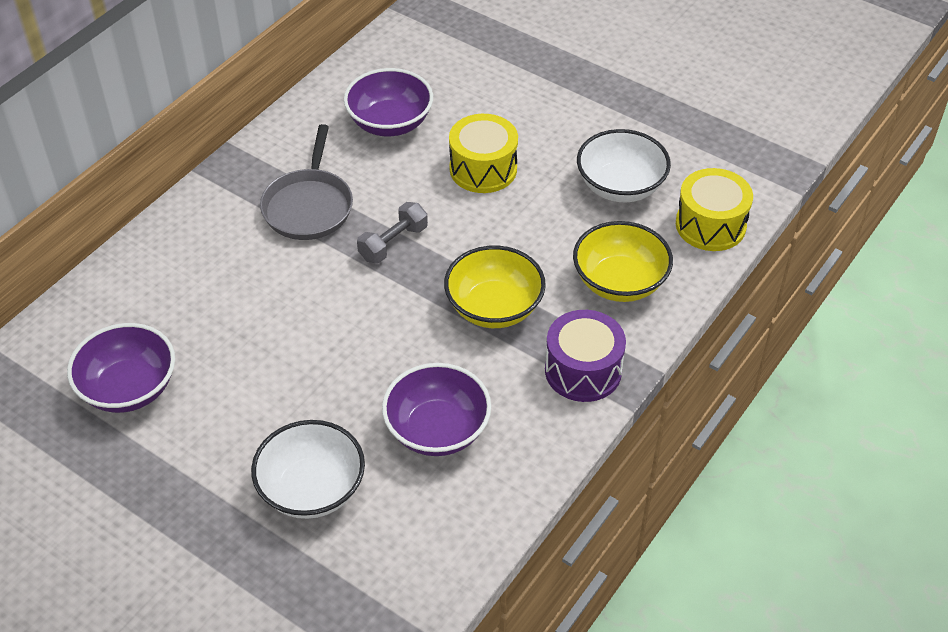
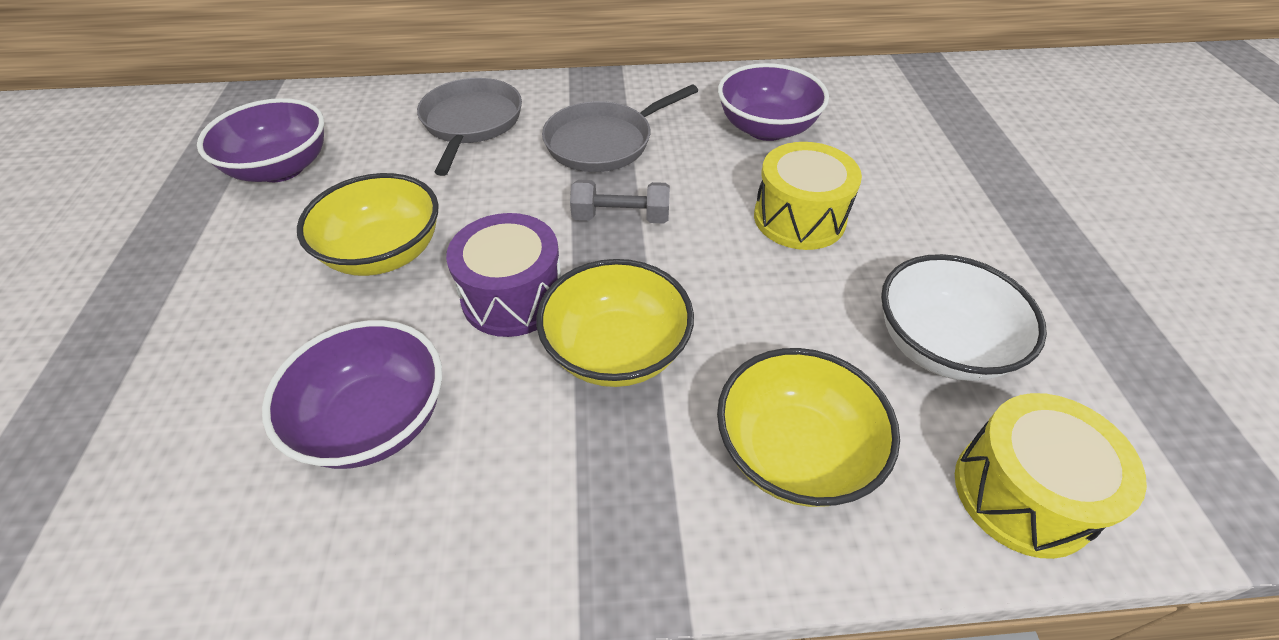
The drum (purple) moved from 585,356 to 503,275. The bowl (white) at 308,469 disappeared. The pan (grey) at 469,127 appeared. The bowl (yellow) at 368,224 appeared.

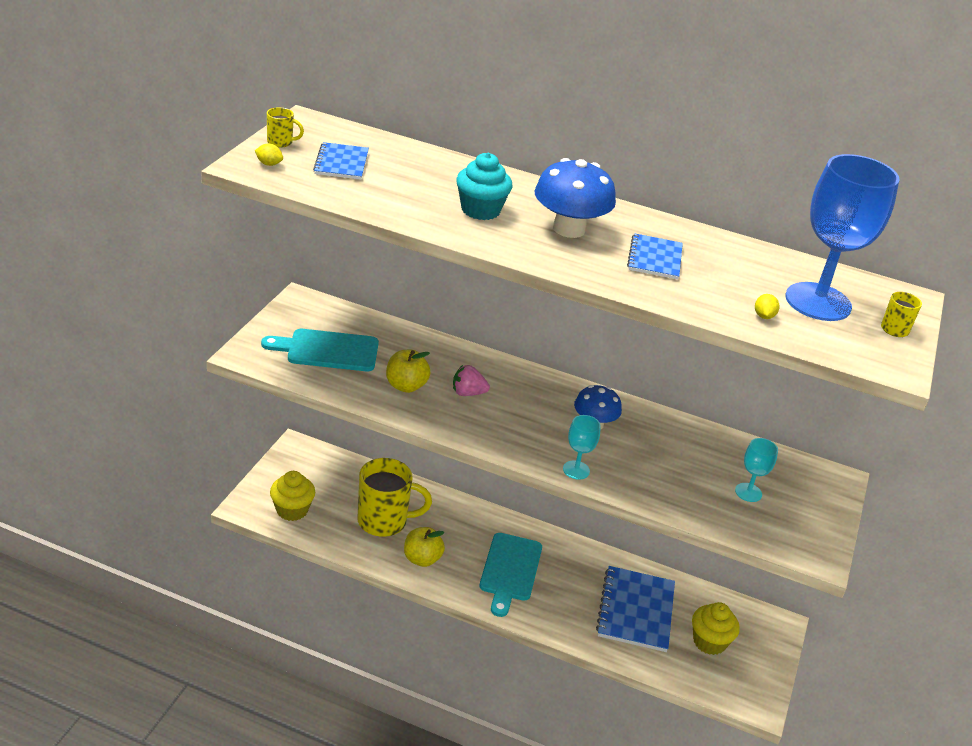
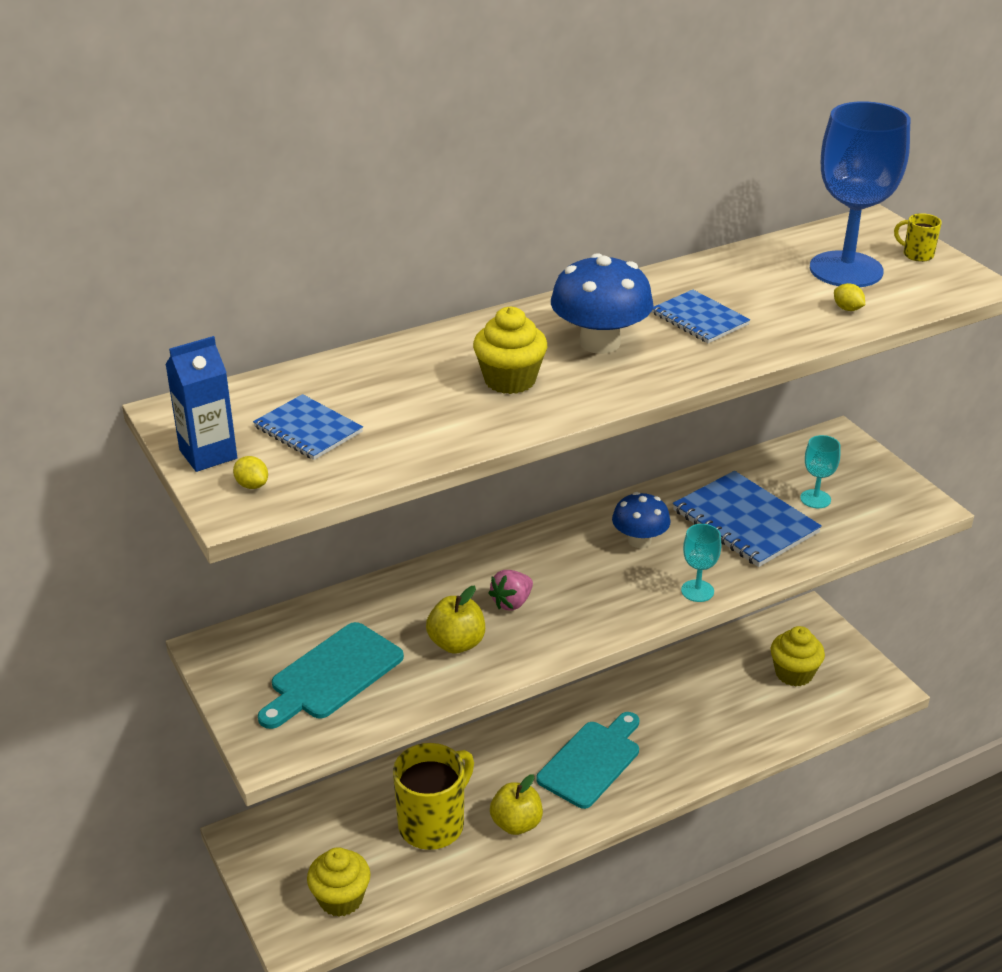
The mug (yellow) at 285,127 was replaced by the carton (blue) at 201,404. The lemon (yellow) at 269,155 turned 75 degrees clockwise. The cupcake (turquoise) at 484,186 became the cupcake (yellow) at 510,350. The cutting board (turquoise) at 510,575 turned 105 degrees counterclockwise. The notebook (blue) moved from 635,609 to 747,519.

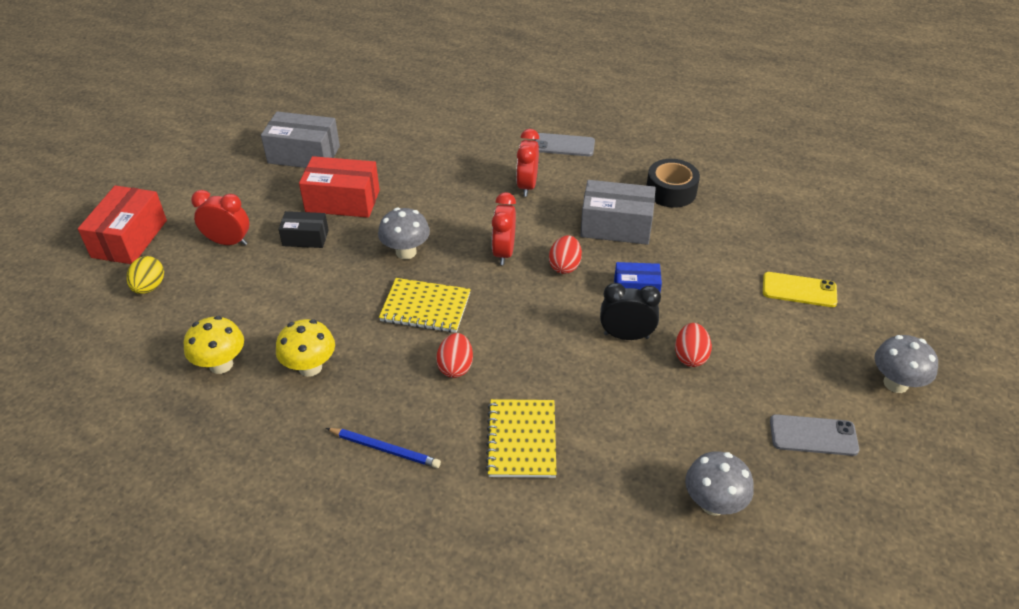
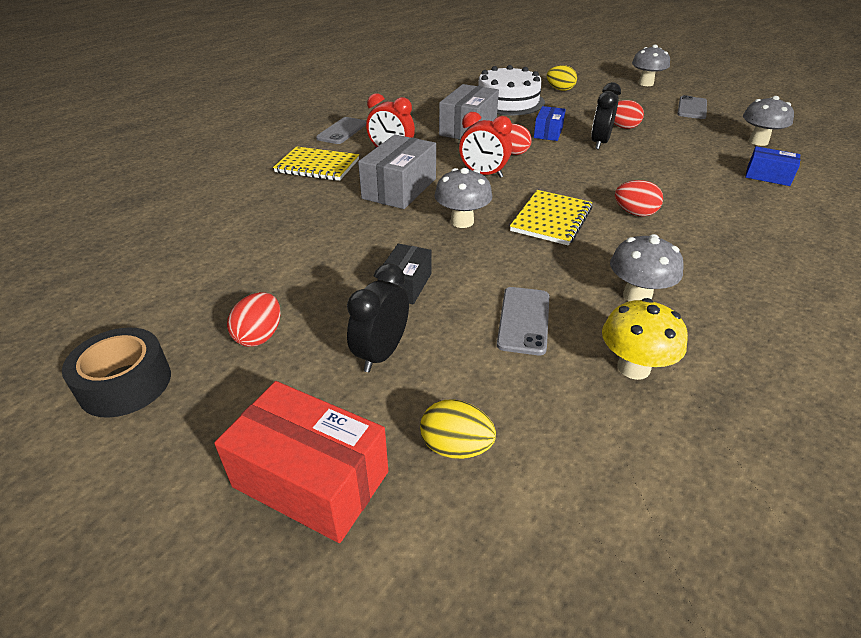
The box (grey) moved from 300,140 to 397,172. The box (red) at 339,187 disappeared. The tape (black) moved from 673,183 to 116,373. The clock (red) at 220,218 became the clock (black) at 378,317. The phone (yellow) at 800,289 was replaced by the egg (yellow) at 562,78. The mushroom (yellow) at 305,348 became the mushroom (grey) at 647,267. The notebook (yellow) moved from 521,438 to 316,163. The pencil (blue) at 383,448 disappeared. The cake (white) at 511,90 appeared. The box (blue) at 772,166 appeared. The phone (grey) at 523,321 appeared. The egg (red) at 253,319 appeared.

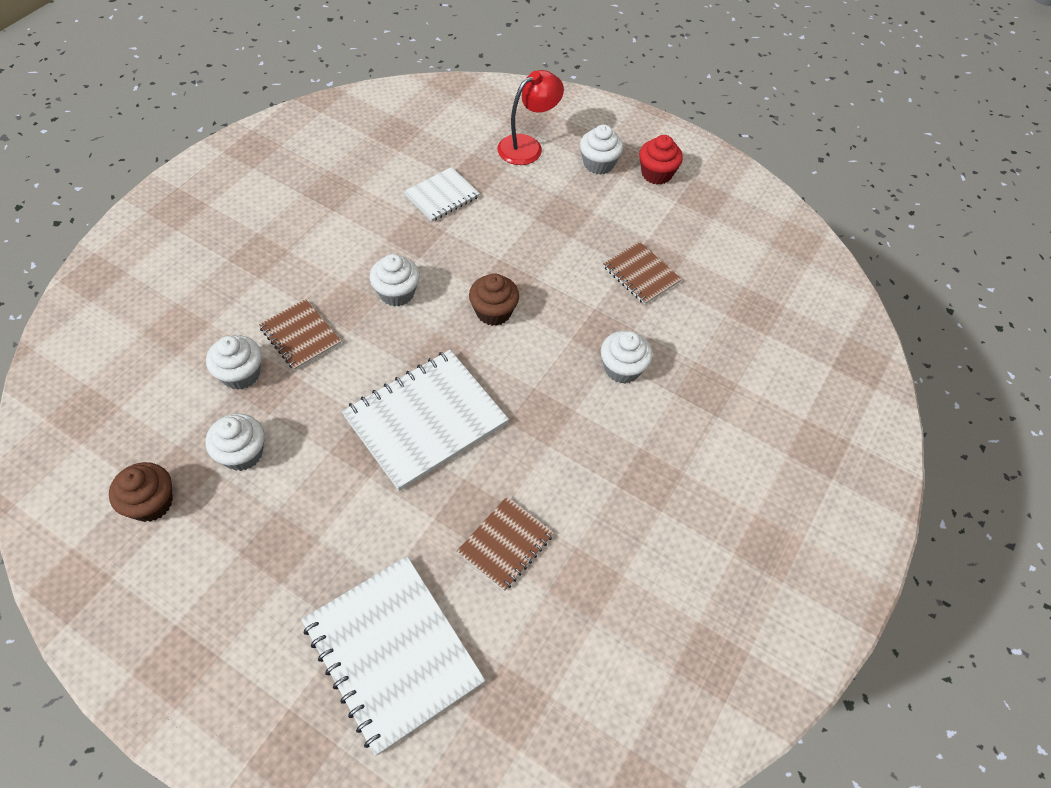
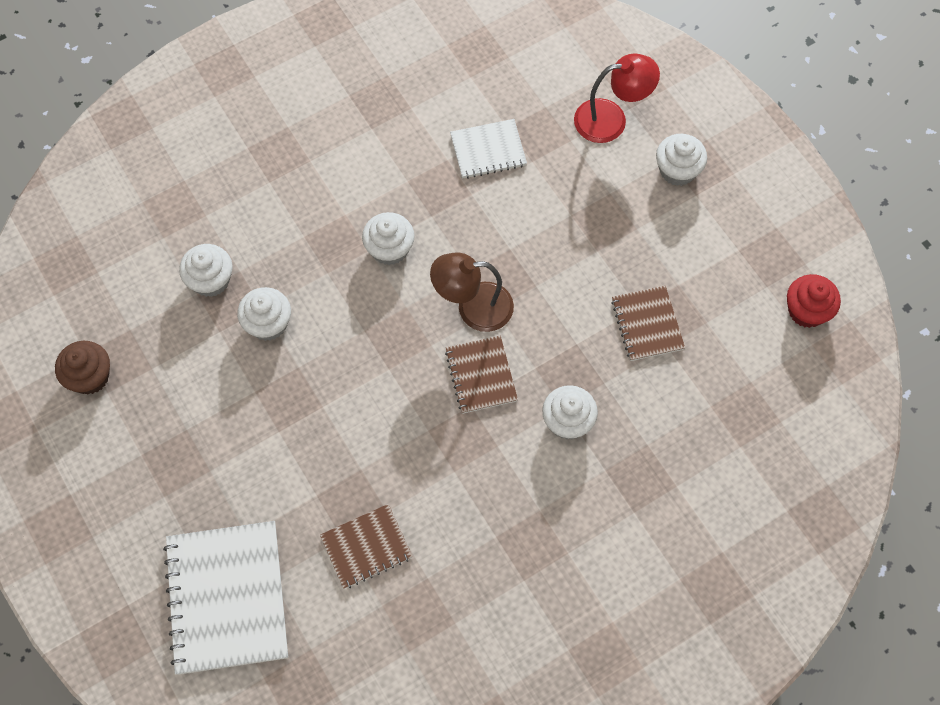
The cupcake (red) moved from 661,160 to 814,301. The cupcake (brown) at 494,299 was replaced by the lamp (brown) at 472,292. The notebook (brown) moved from 300,335 to 481,374. The notebook (white) at 425,420 disappeared. The cupcake (white) moved from 235,442 to 264,314.

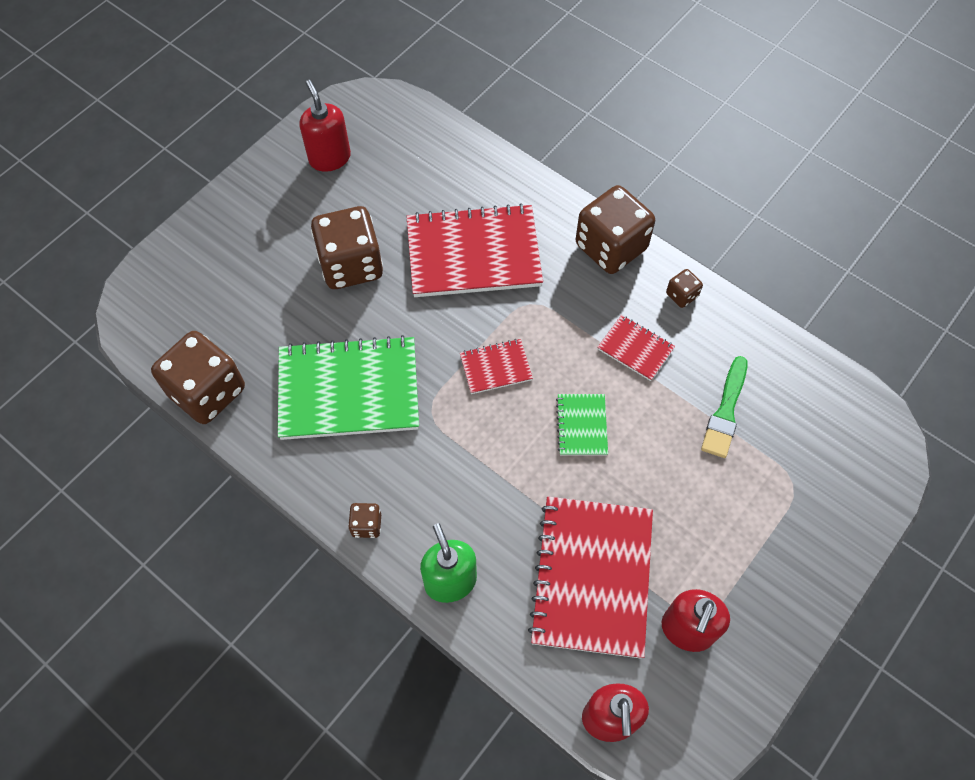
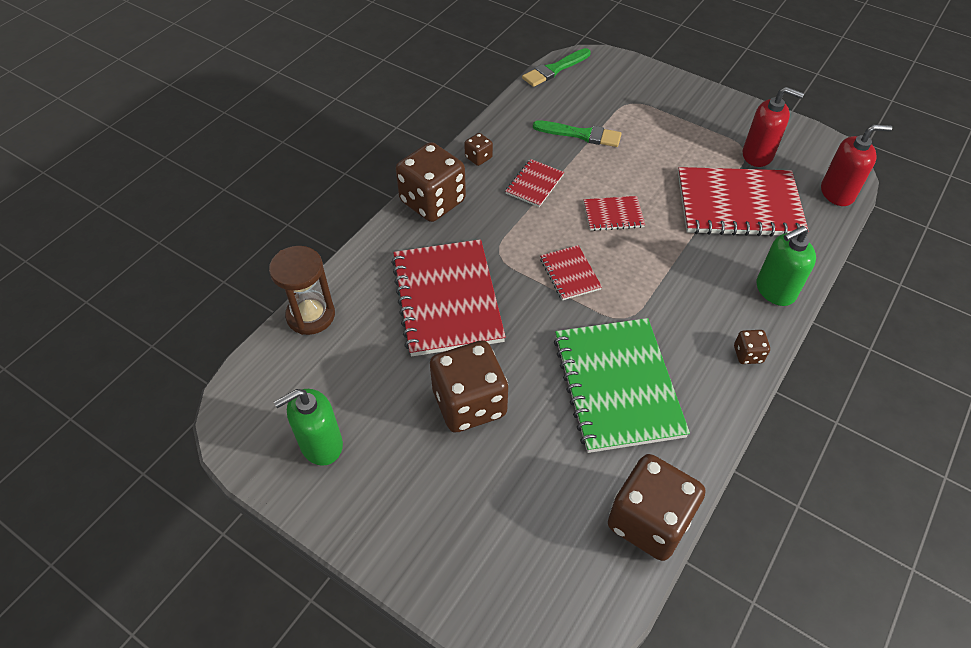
The soap dispenser (red) at 325,126 became the soap dispenser (green) at 308,427. The notebook (green) at 582,425 became the notebook (red) at 614,213. The brush (green) at 556,67 appeared. The hourglass (brown) at 302,290 appeared.

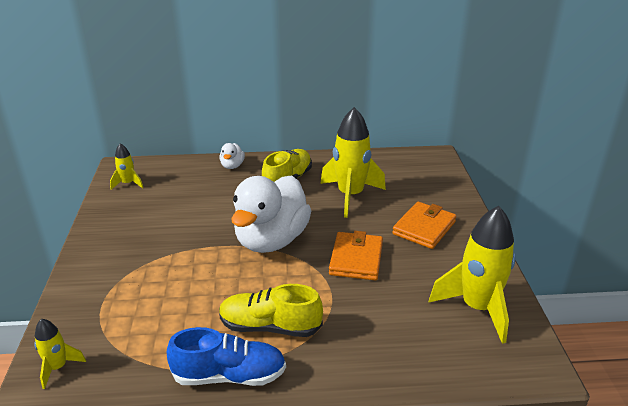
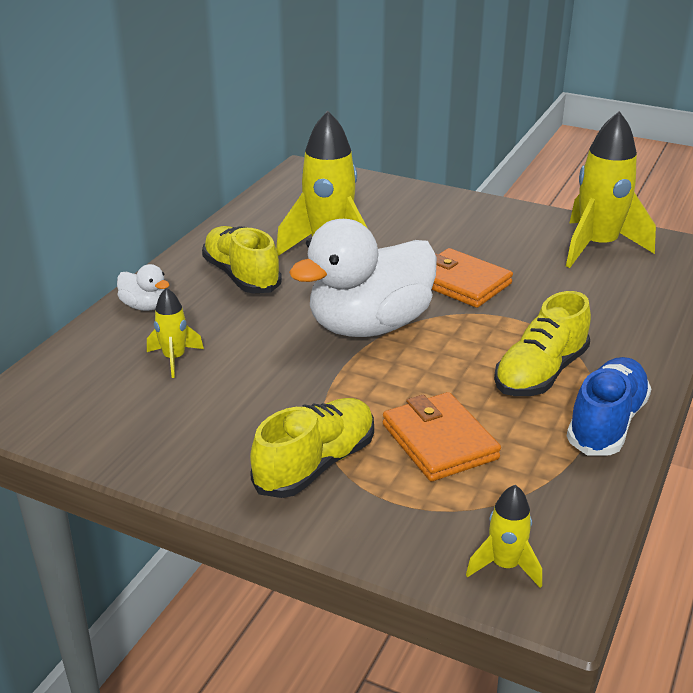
The rocket (yellow) moved from 126,166 to 175,333. The duck (white) at 271,214 turned 90 degrees clockwise. The wallet (orange) moved from 424,225 to 442,436. The shoe (yellow) at 312,448 appeared.

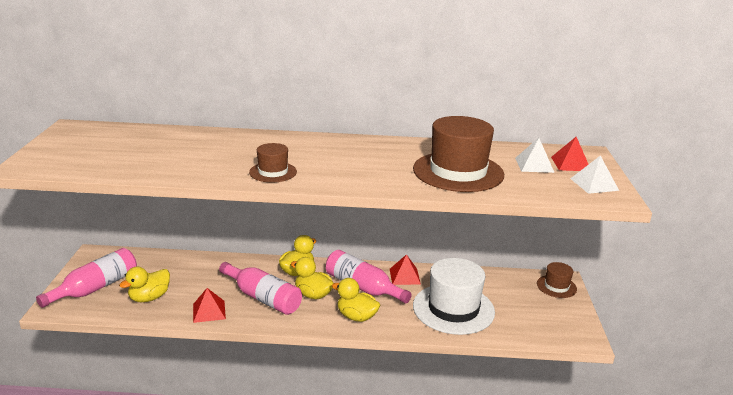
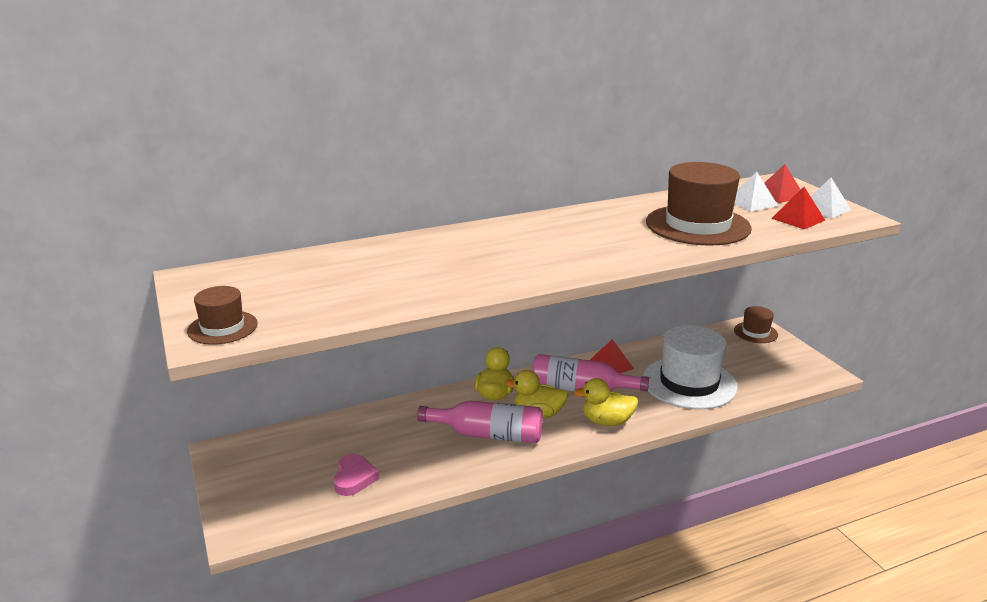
The hat (brown) moved from 273,163 to 222,315. The bottle (pink) at 86,278 disappeared. The duck (yellow) at 144,284 was replaced by the heart (pink) at 356,475. The pyramid (red) moved from 209,305 to 798,208.

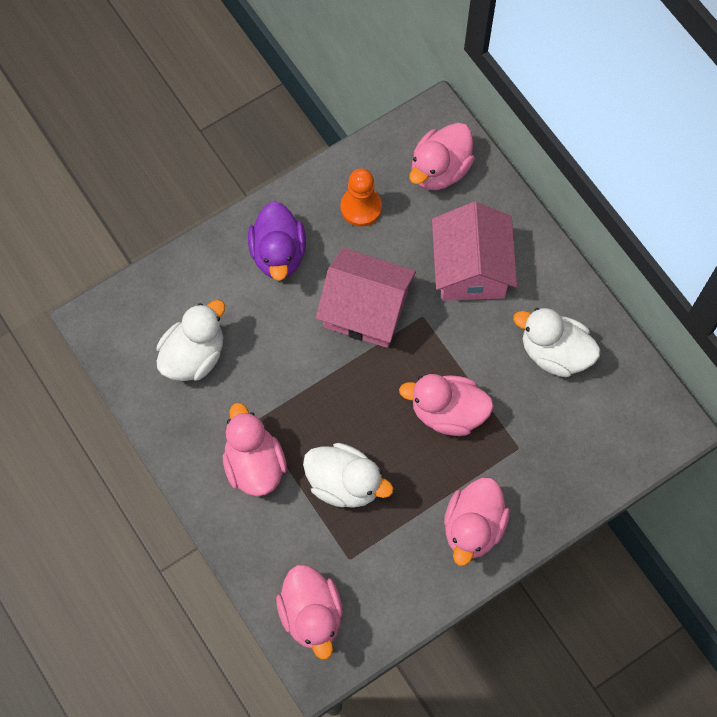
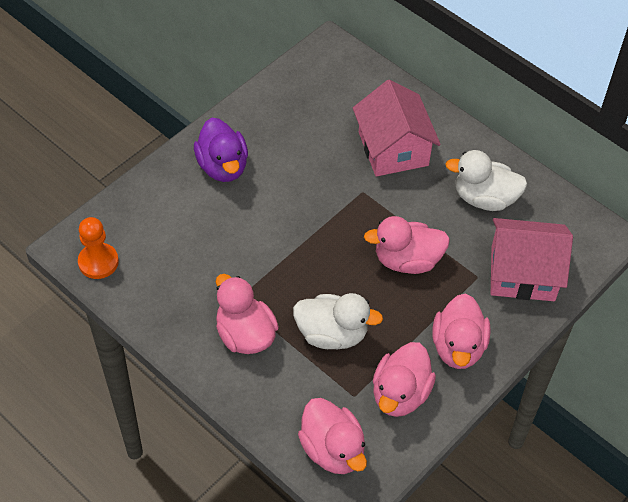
The duck (pink) moved from 442,156 to 404,379. The pawn (orange) moved from 361,197 to 98,248. The house (pink) moved from 366,298 to 532,259. The duck (white) at 191,340 disappeared.

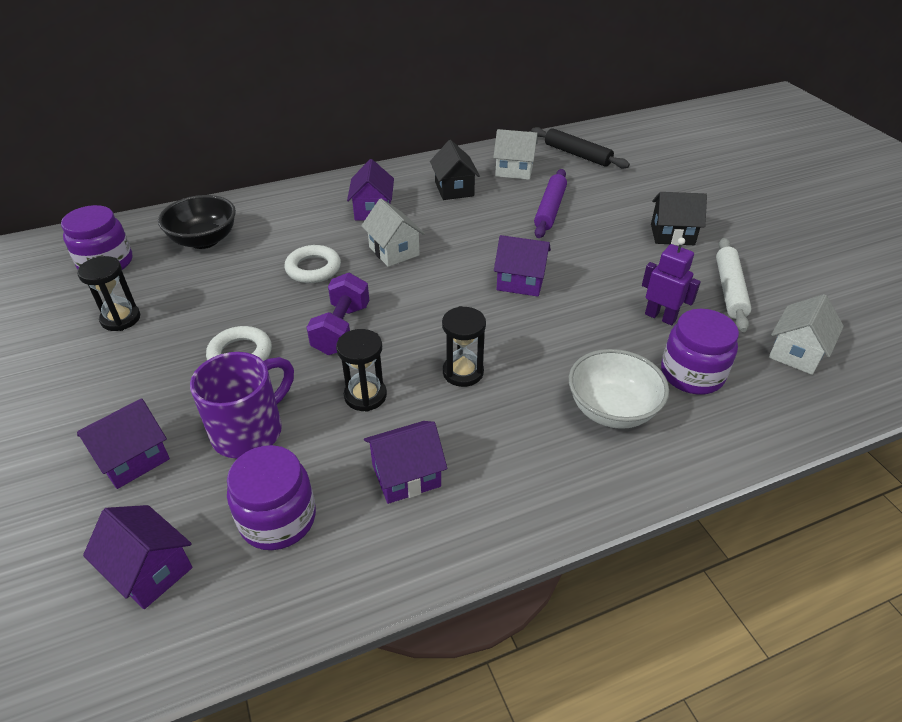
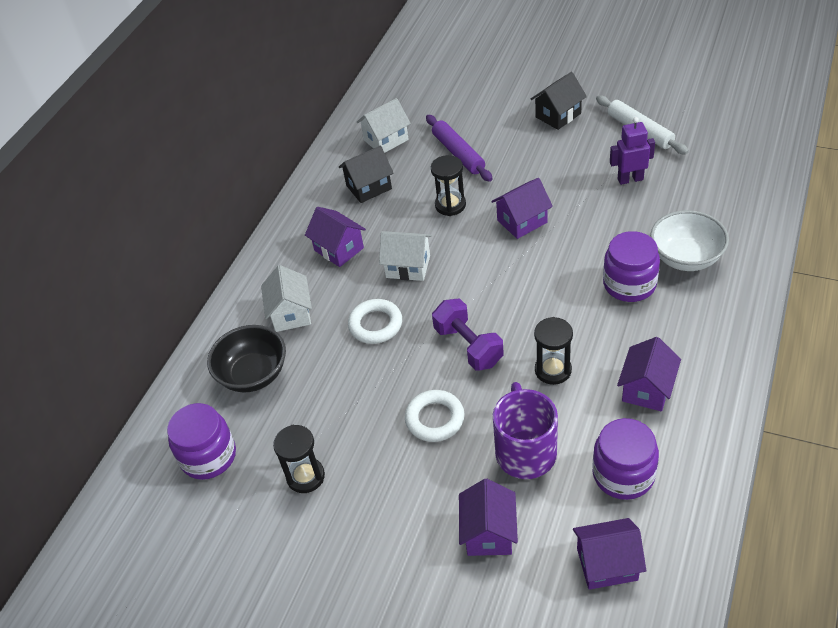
The rolling pin (black) at 580,148 disappeared. The house (black) at 455,170 turned 60 degrees counterclockwise. The house (white) moved from 806,334 to 286,298. The hourglass (black) moved from 464,346 to 448,185. The jar (purple) moved from 700,351 to 631,266.

